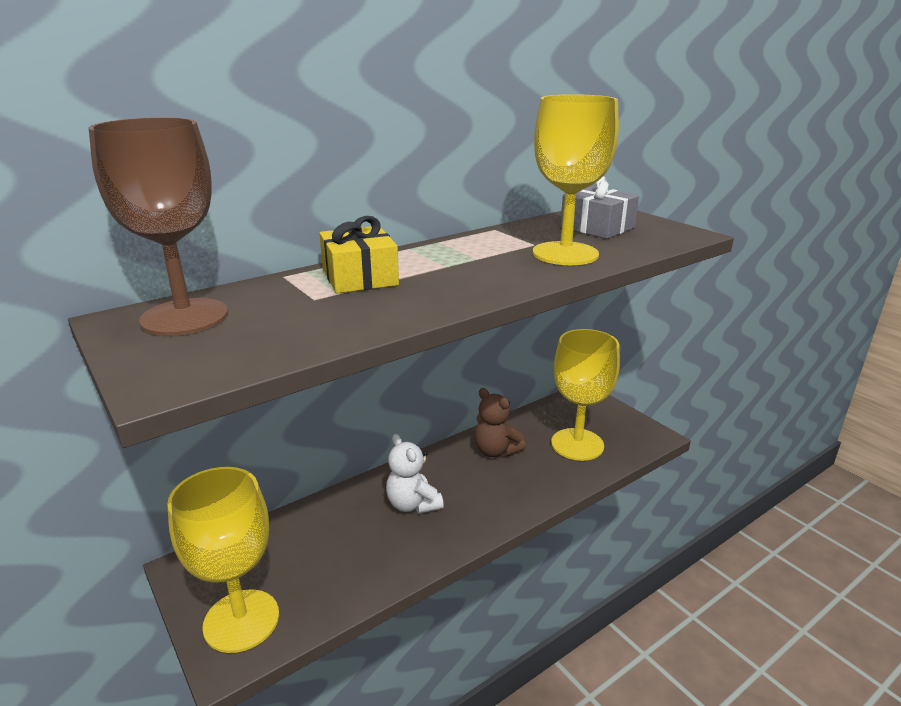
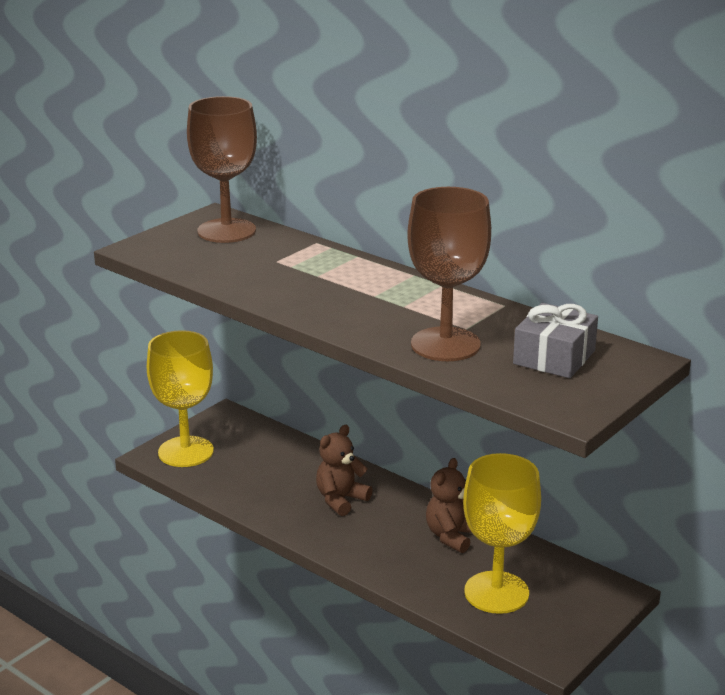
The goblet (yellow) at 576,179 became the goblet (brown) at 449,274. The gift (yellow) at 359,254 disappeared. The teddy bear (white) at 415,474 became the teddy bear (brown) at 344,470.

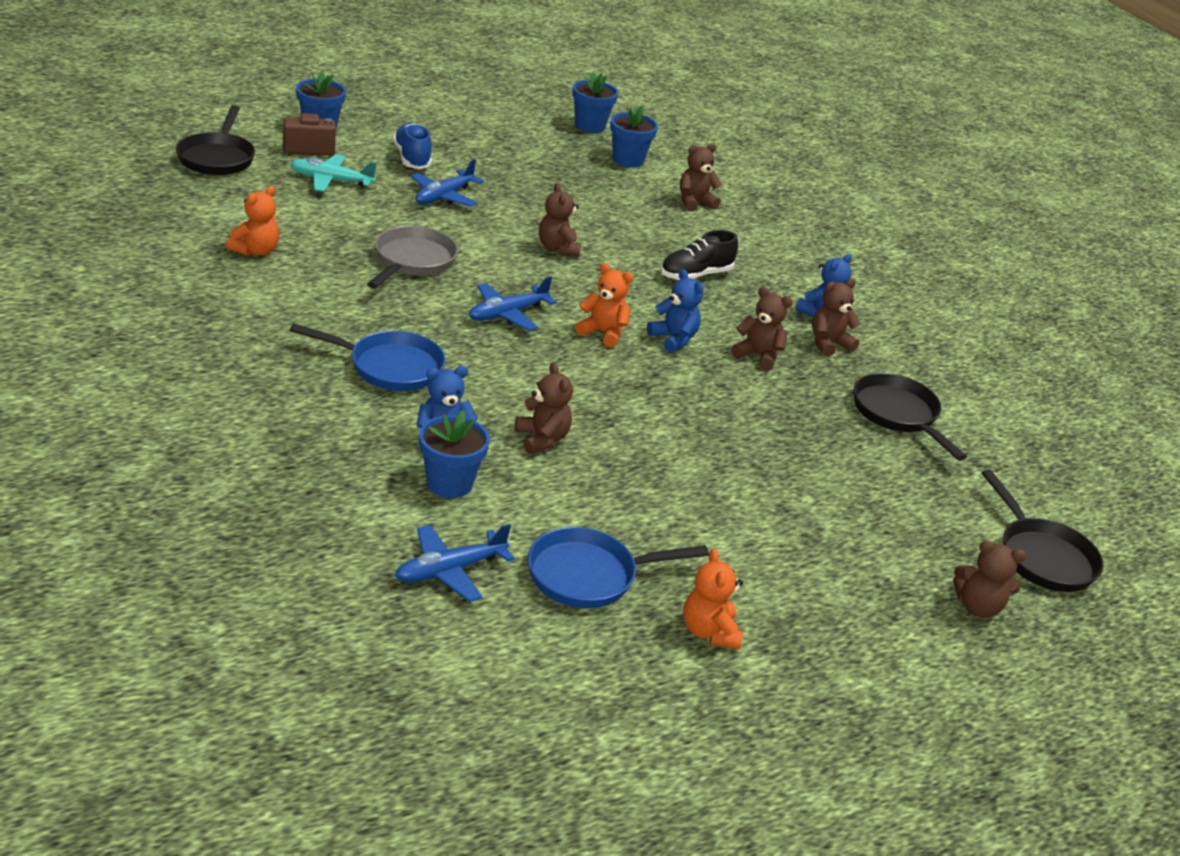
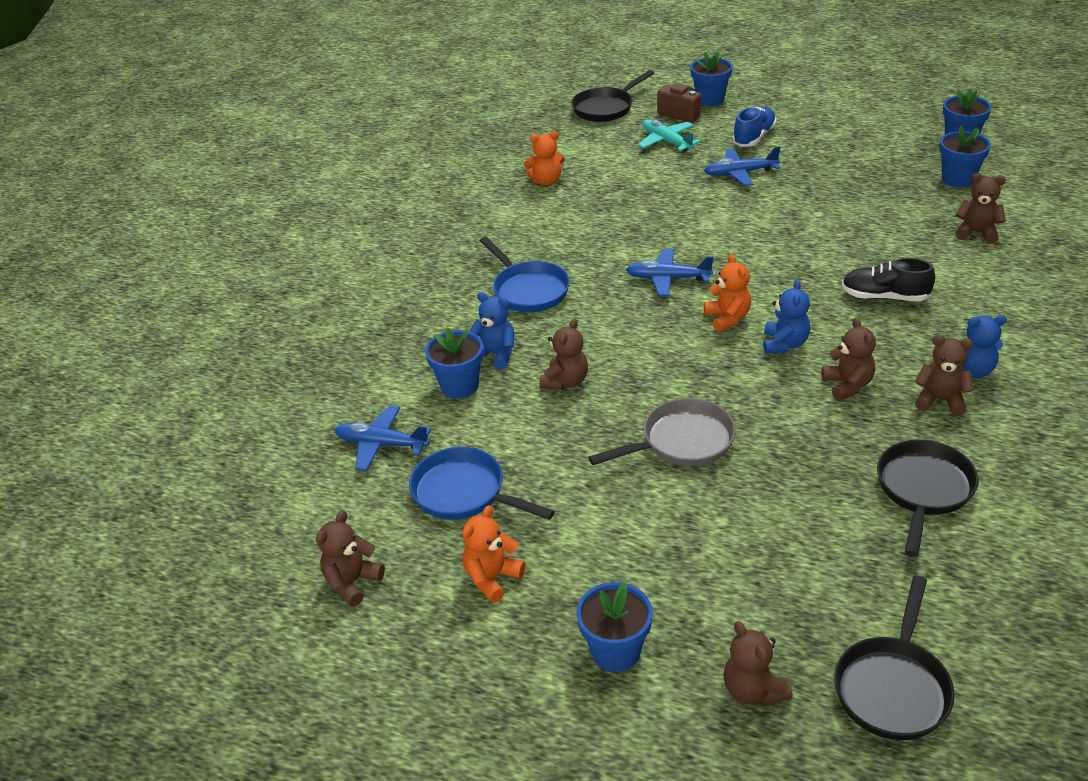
The teddy bear (brown) moved from 560,220 to 350,558. The pan (grey) moved from 412,257 to 662,432. The flower pot (blue) at 614,627 appeared.

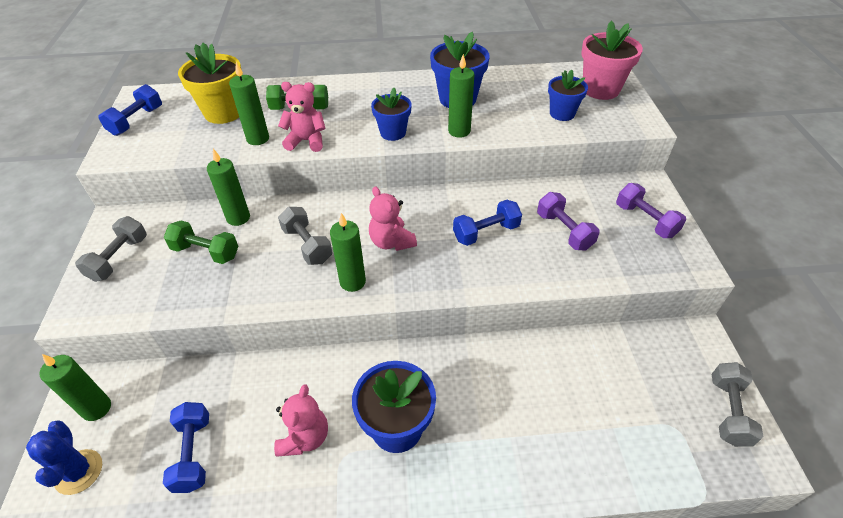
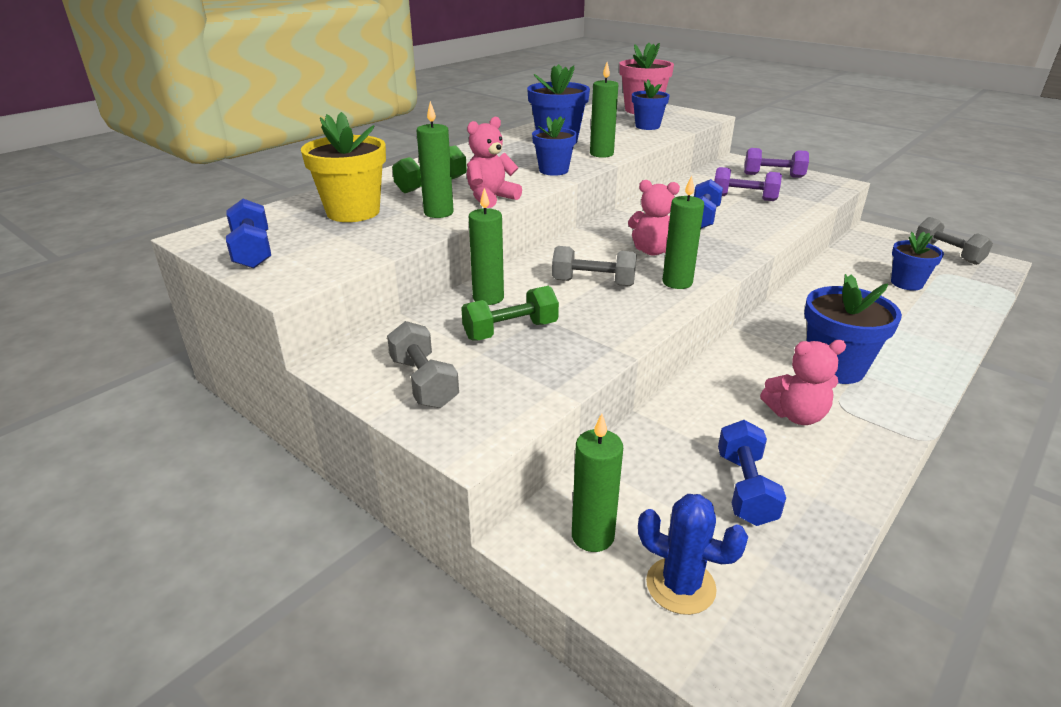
The teddy bear (pink) at 301,420 turned 120 degrees clockwise. The dumbbell (blue) at 186,447 turned 60 degrees clockwise. The flower pot (blue) at 917,261 appeared.

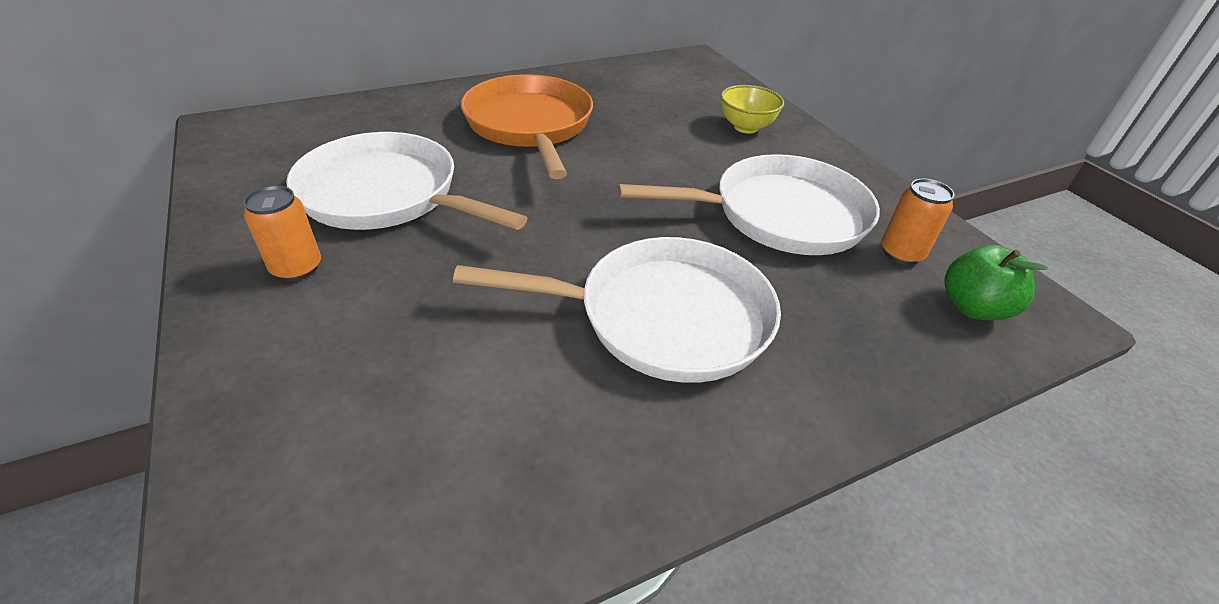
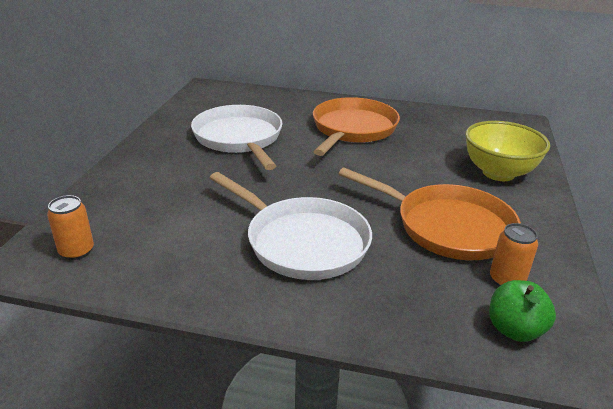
The bowl (yellow) at 752,109 changed to 1.64 times the size. The pan (white) at 749,204 became the pan (orange) at 430,214. The can (orange) moved from 282,233 to 70,227.

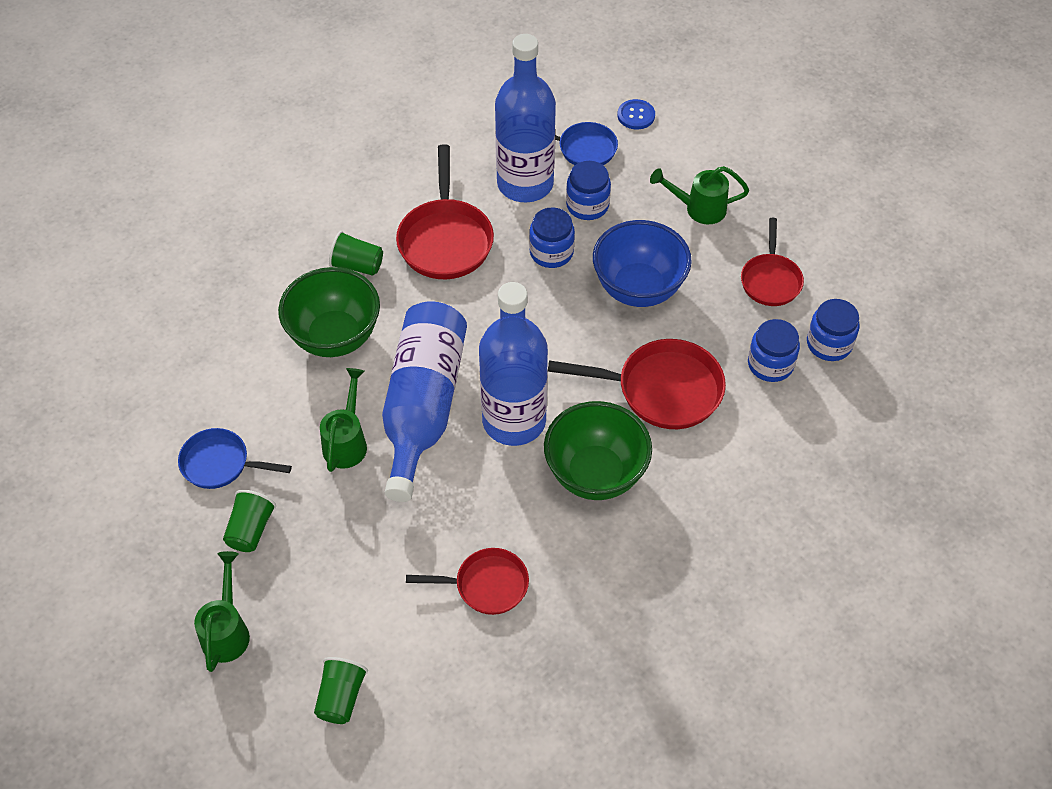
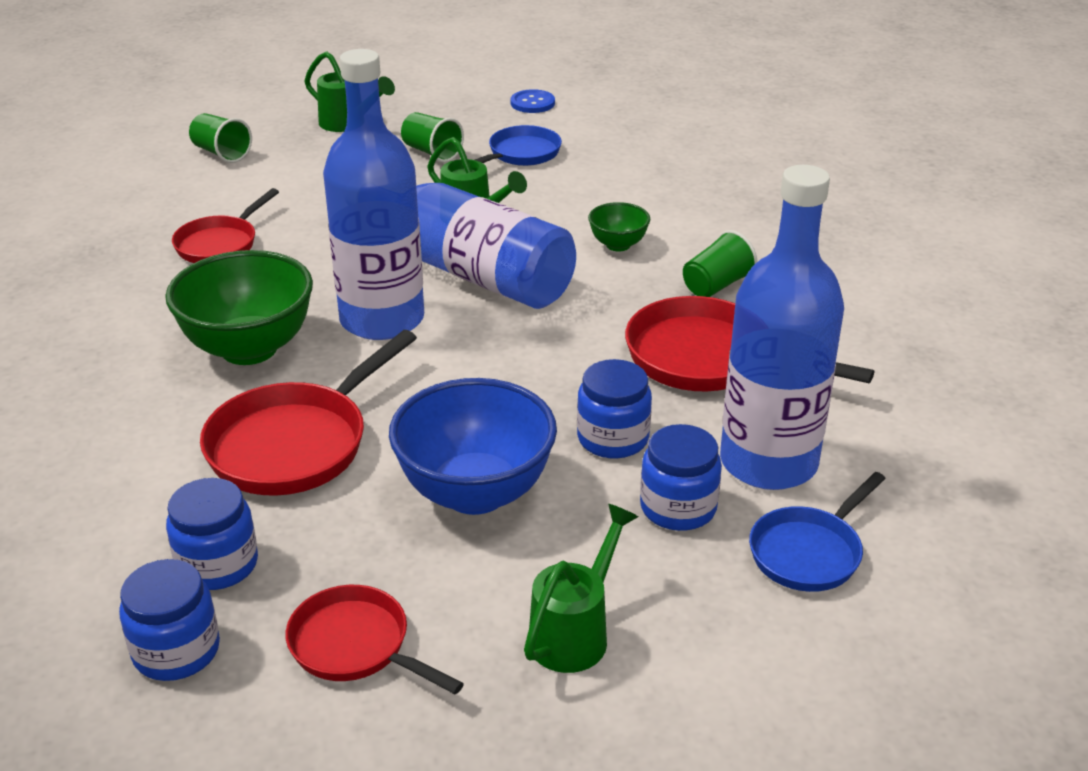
The button (blue) moved from 636,114 to 533,101. The bowl (green) at 329,312 changed to 0.49 times the size.

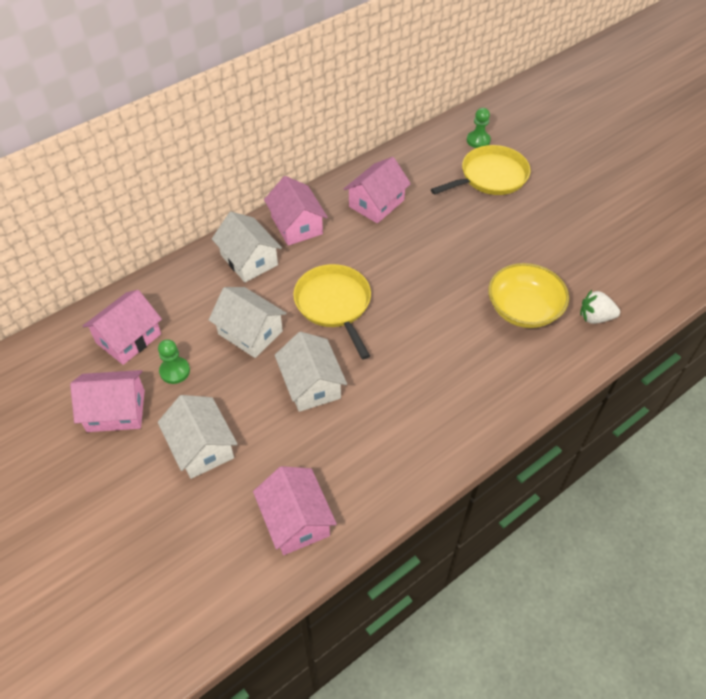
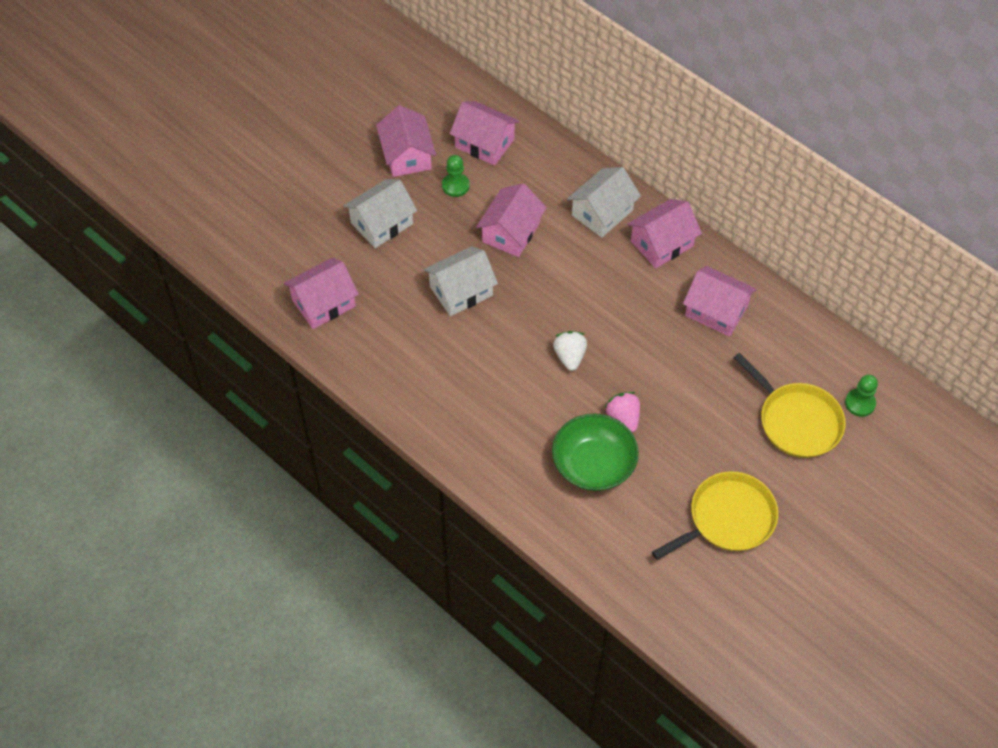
The bowl (yellow) at 528,295 became the bowl (green) at 595,452. The pan (yellow) moved from 332,311 to 715,515. The house (white) at 248,322 became the house (pink) at 511,220. The strawberry (white) moved from 600,307 to 570,351. The strawberry (pink) at 622,412 appeared.

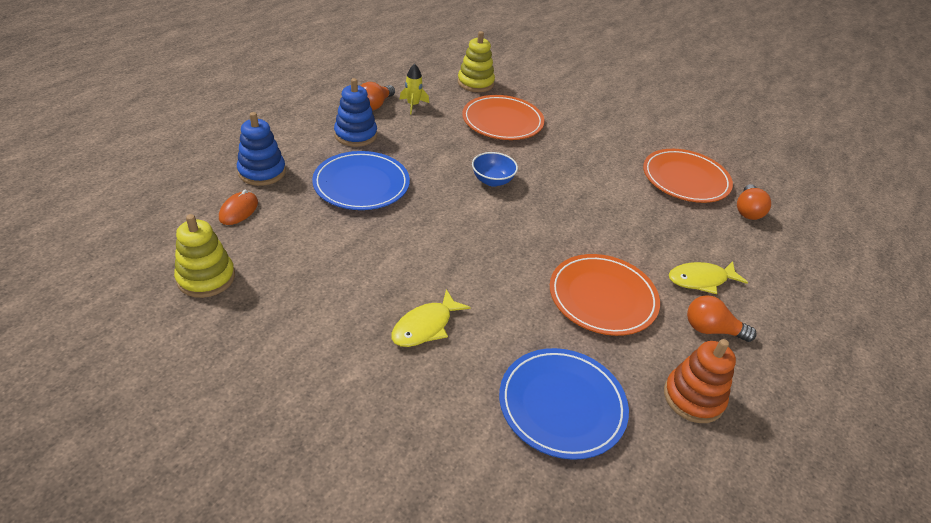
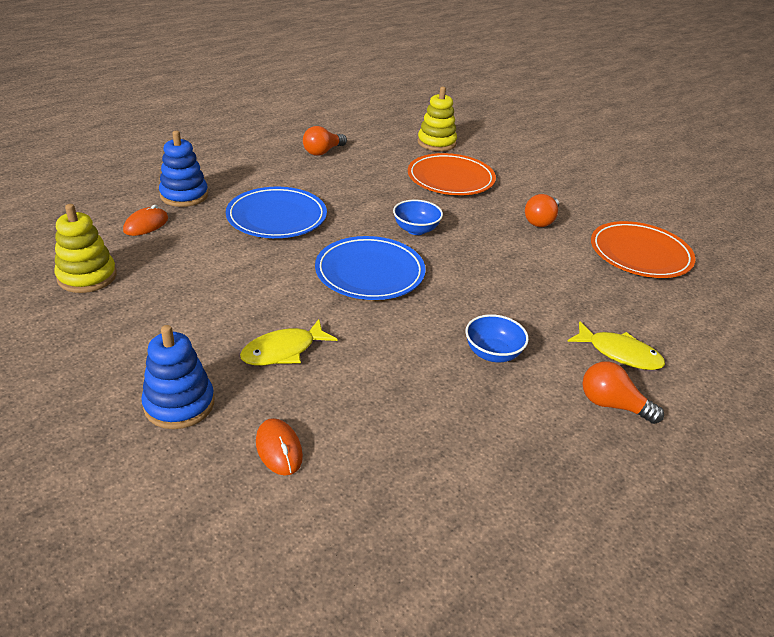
The rocket (yellow) at 414,89 disappeared. The stacking toy (blue) moved from 355,112 to 177,377. The light bulb (orange) moved from 754,202 to 542,210. The plate (orange) at 605,295 was replaced by the bowl (blue) at 497,338. The fish (yellow) at 708,277 turned 150 degrees counterclockwise. The stacking toy (orange) at 700,381 disappeared. The plate (blue) moved from 564,404 to 370,268. The mouse (orange) at 279,447 appeared.

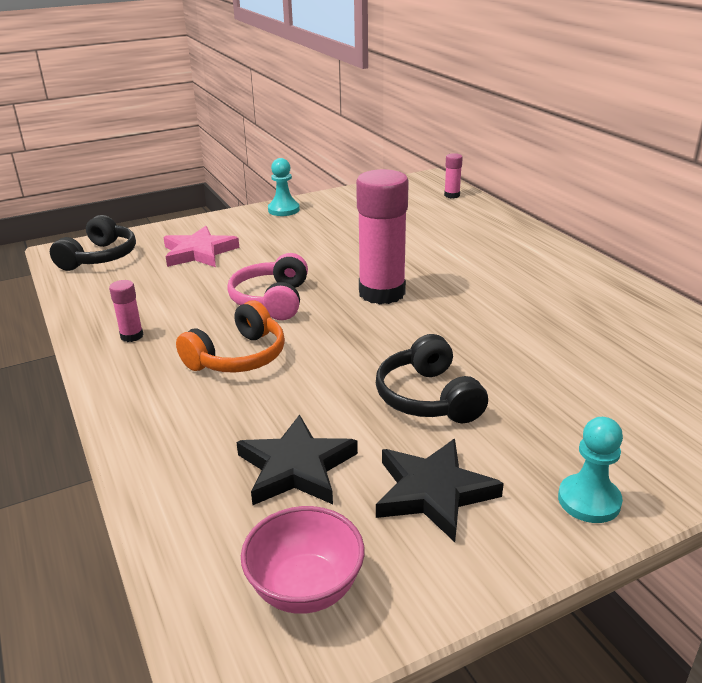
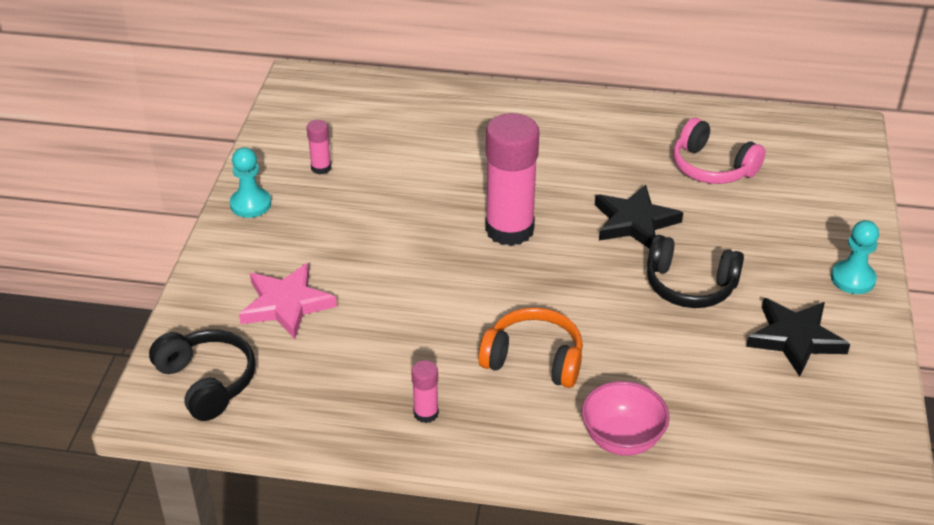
The glue stick (pink) moved from 453,175 to 319,147. The headphones (pink) moved from 267,286 to 719,151. The headphones (orange) at 230,336 turned 60 degrees counterclockwise. The star (black) moved from 297,459 to 639,217. The bowl (pink) moved from 302,560 to 626,418.

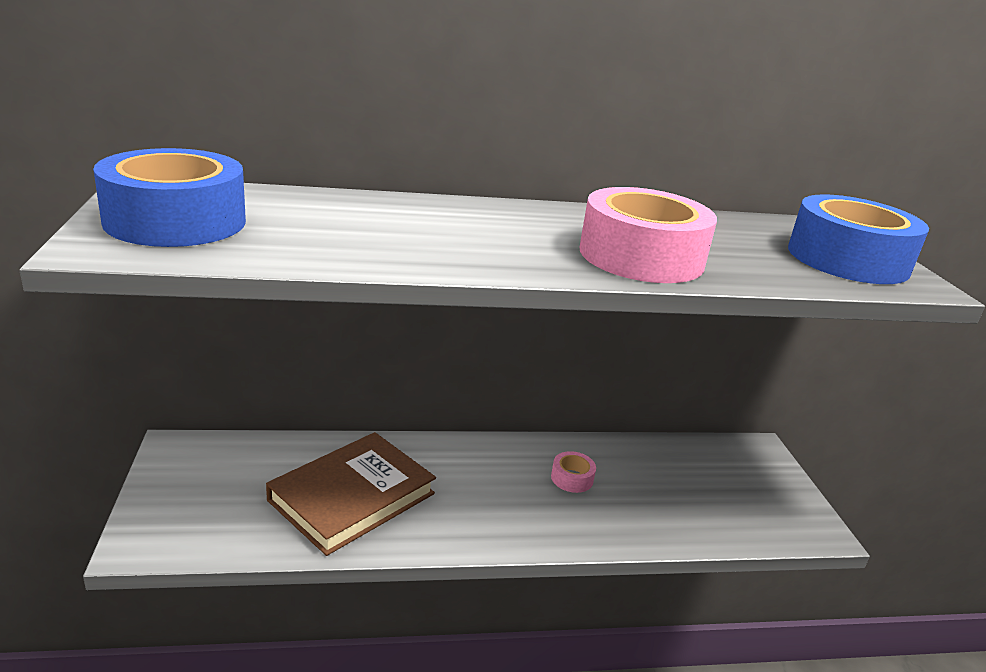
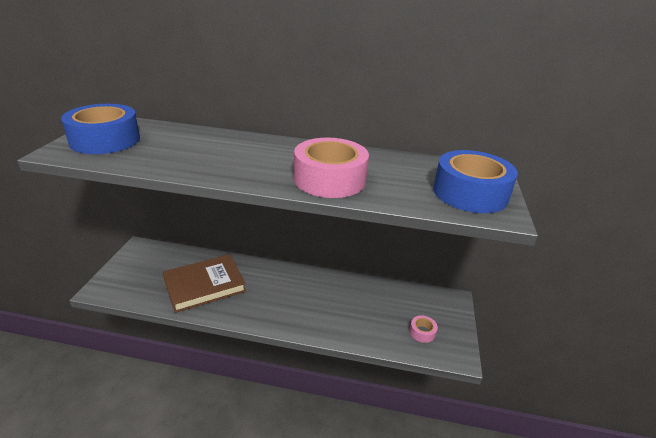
The tape (pink) moved from 573,472 to 424,329.

